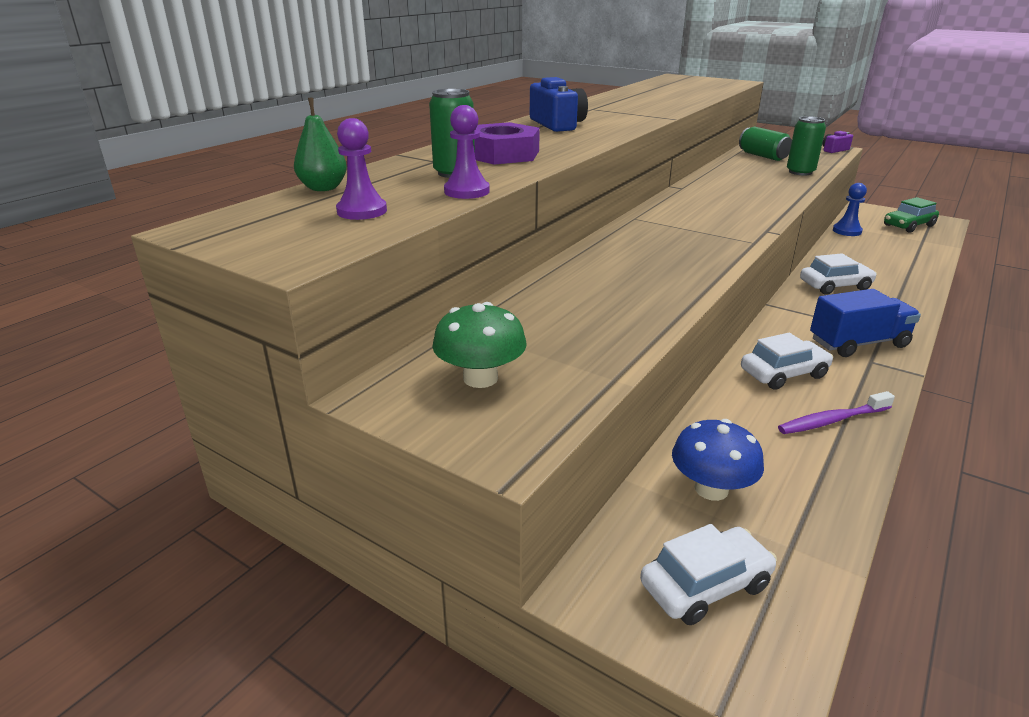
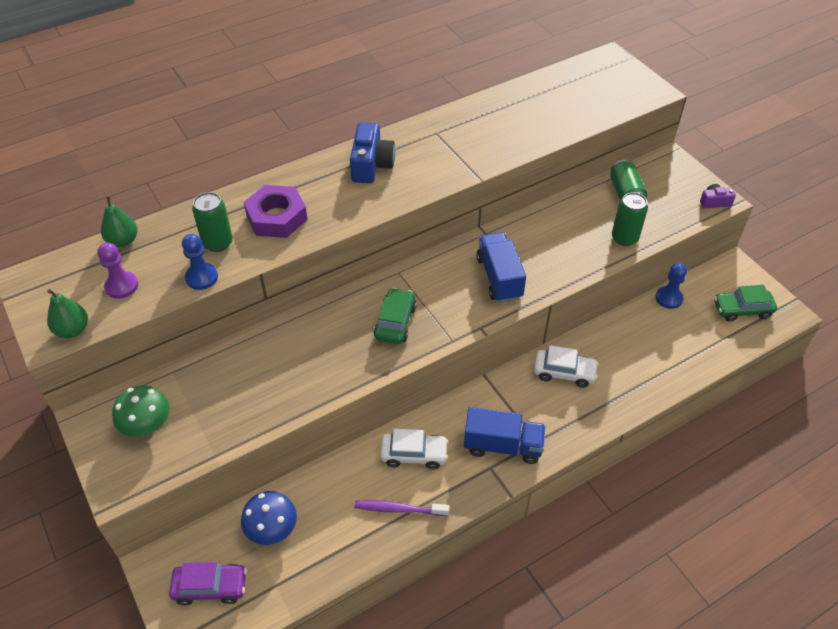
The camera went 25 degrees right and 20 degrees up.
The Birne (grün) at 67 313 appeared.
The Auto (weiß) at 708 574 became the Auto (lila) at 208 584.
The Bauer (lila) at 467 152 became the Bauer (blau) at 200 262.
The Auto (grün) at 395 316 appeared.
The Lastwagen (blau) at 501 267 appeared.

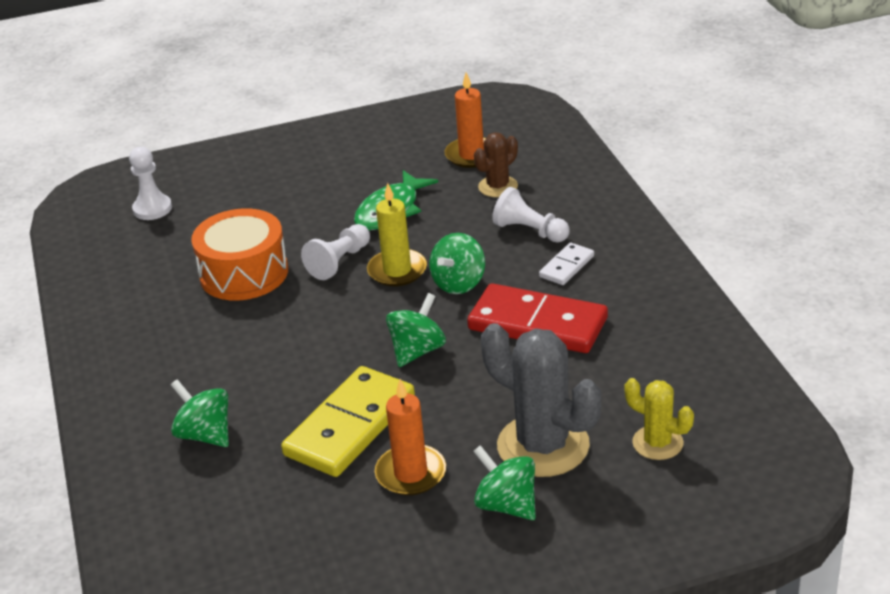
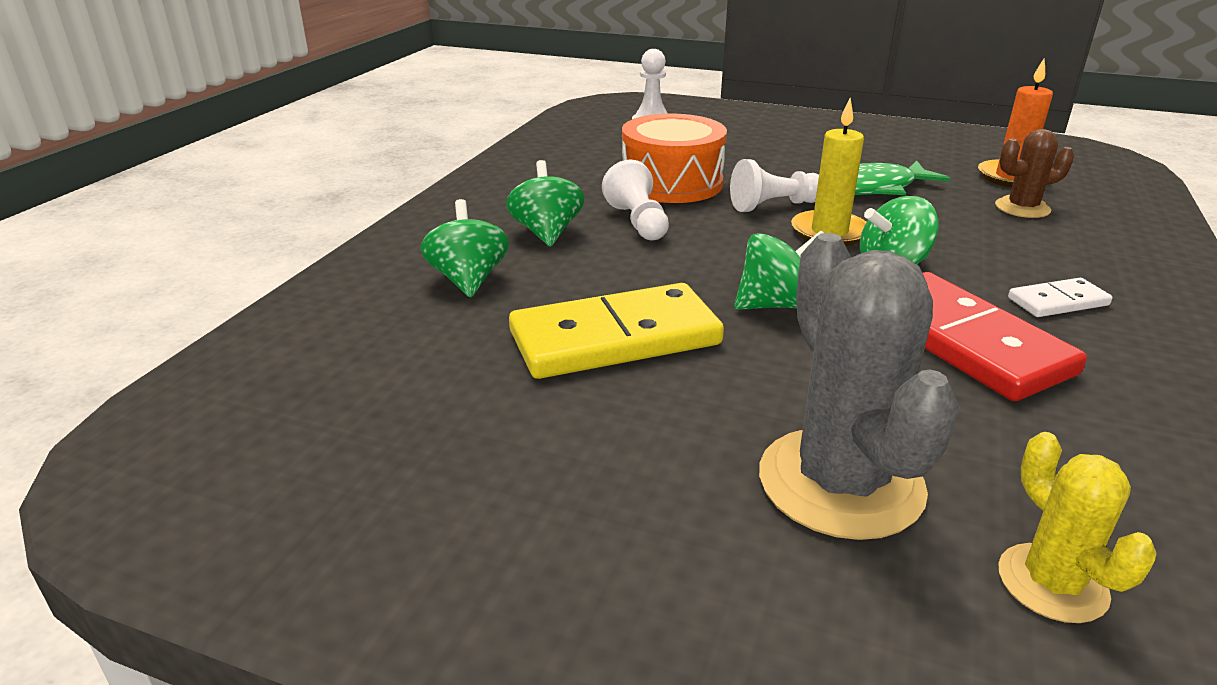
The camera went 35 degrees right and 5 degrees down.
The Kreisel (grün) moved from 504 482 to 545 203.
The Bauer (weiß) moved from 531 215 to 635 199.
The Kerze (orange) at 410 437 disappeared.

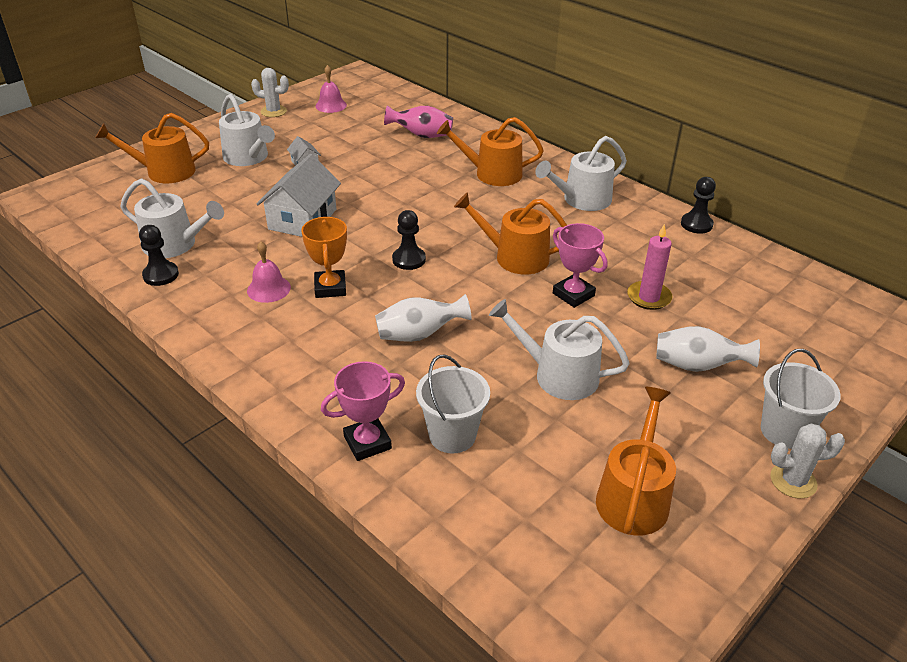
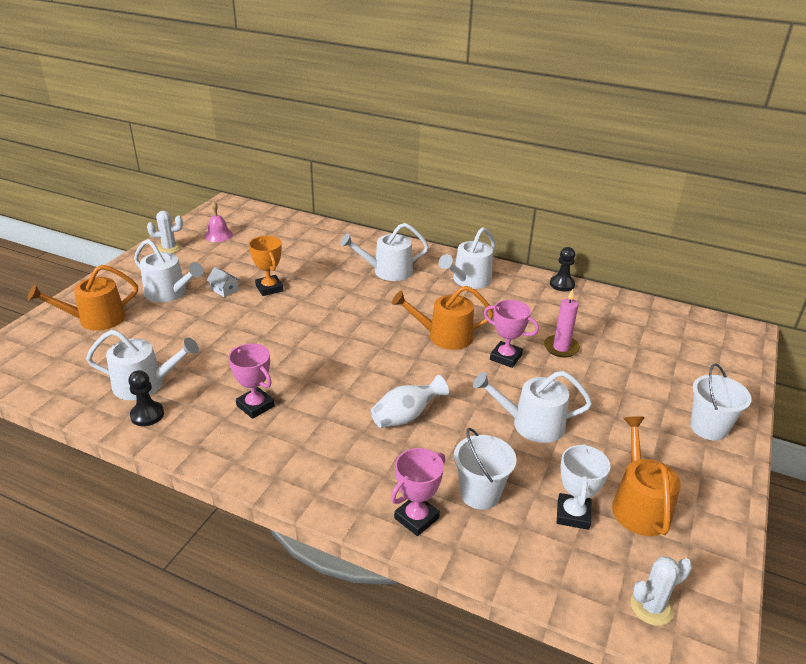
The camera went 20 degrees left and 5 degrees down.
The Glocke (rosa) at 269 272 was replaced by the Pokal (rosa) at 251 381.
The Pokal (orange) moved from 324 257 to 266 266.
The Gießkanne (orange) at 490 151 became the Gießkanne (weiß) at 384 252.
The Pokal (weiß) at 584 487 appeared.
The Kaktus (weiß) moved from 807 461 to 661 591.
The Haus (weiß) at 299 195 disappeared.
The Vase (rosa) at 418 121 disappeared.
The Bauer (schwarz) at 409 240 disappeared.
The Vase (weiß) at 708 349 disappeared.

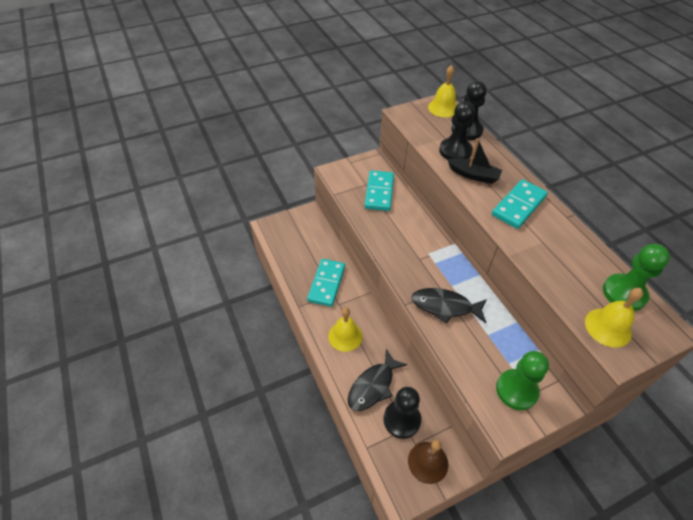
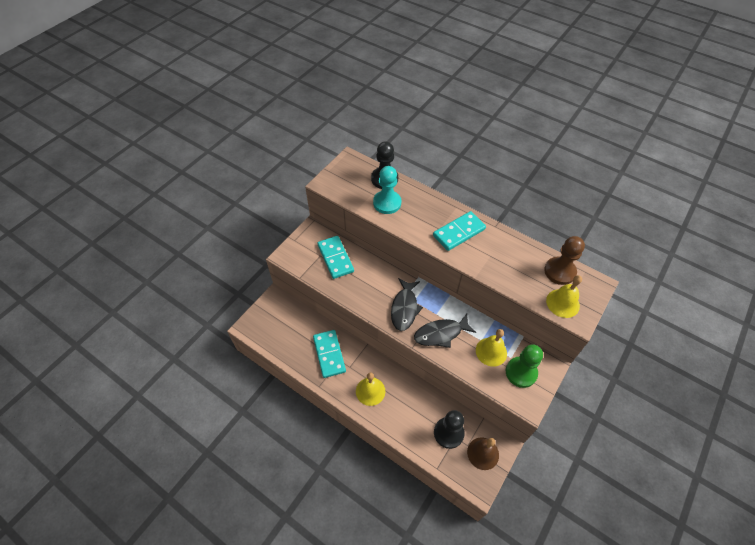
The camera went 30 degrees left and 5 degrees up.
The Bauer (schwarz) at 457 130 became the Bauer (türkis) at 387 190.
The Fisch (schwarz) moved from 378 380 to 407 304.
The Dominostein (türkis) at 520 204 turned 45 degrees clockwise.
The Glocke (gelb) moved from 442 91 to 491 348.
The Bauer (grün) at 636 277 became the Bauer (braun) at 564 260.
The Boot (schwarz) at 474 161 disappeared.

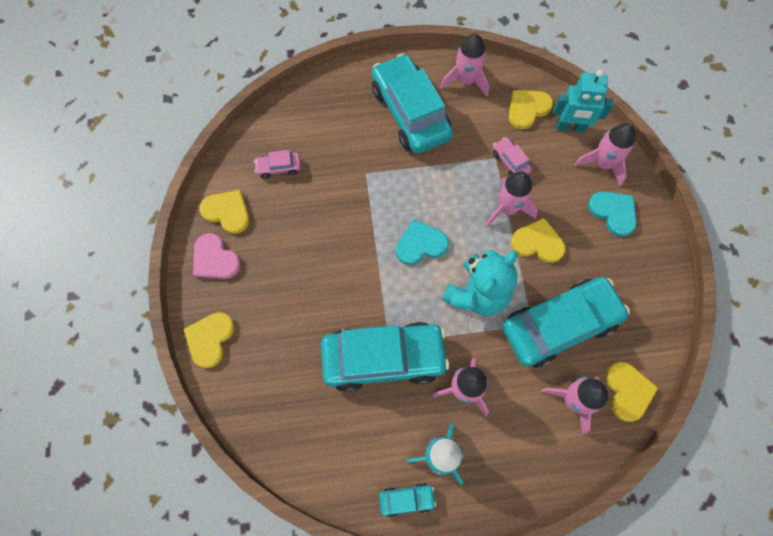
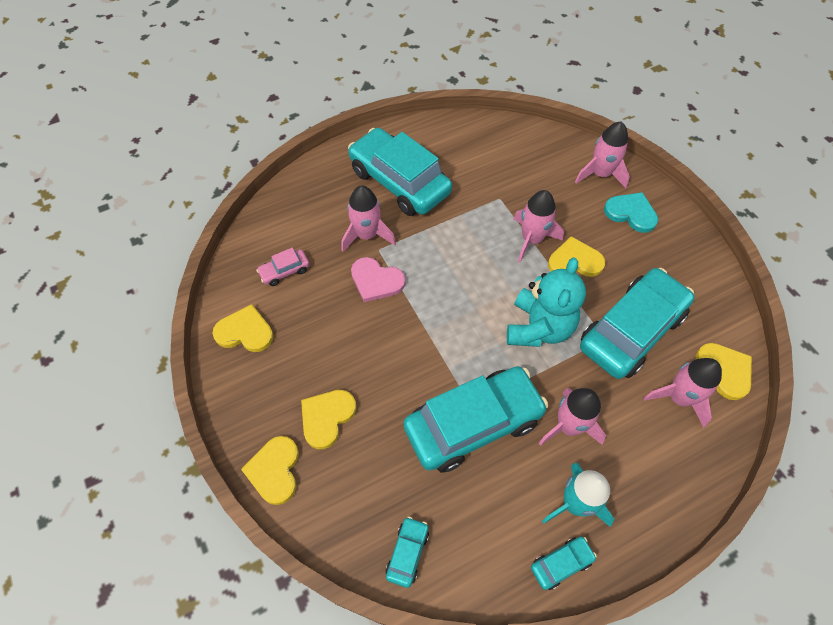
The camera went 20 degrees left and 10 degrees down.
The Herz (gelb) moved from 531 109 to 328 419.
The Rakete (rosa) moved from 464 65 to 368 218.
The Herz (rosa) moved from 217 256 to 378 279.
The Auto (türkis) at 407 552 appeared.
The Herz (türkis) at 422 242 disappeared.
The Auto (rosa) at 512 156 disappeared.
The Roboter (türkis) at 583 101 disappeared.

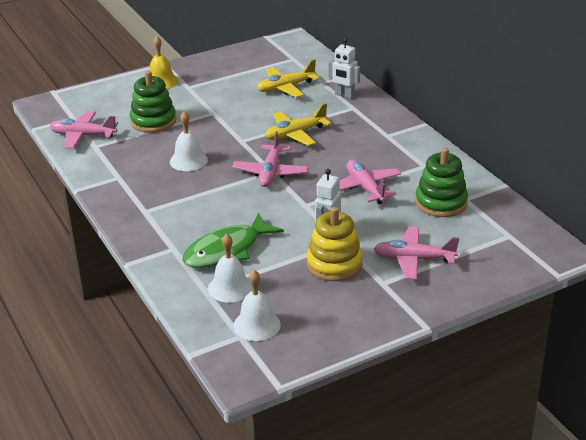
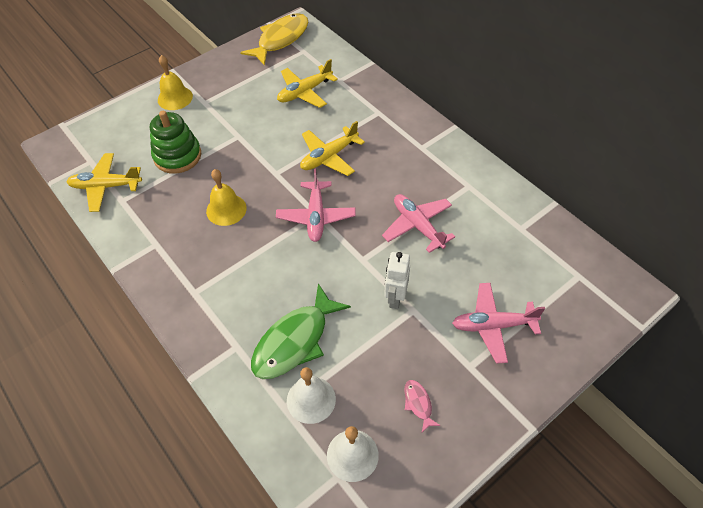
The camera went 10 degrees left and 20 degrees up.
The Flugzeug (rosa) at 83 130 became the Flugzeug (gelb) at 104 182.
The Glocke (weiß) at 189 141 became the Glocke (gelb) at 226 197.
The Fisch (gelb) at 274 39 appeared.
The Fisch (rosa) at 422 406 appeared.
The Stapelspielzeug (gelb) at 335 244 disappeared.
The Roboter (weiß) at 344 68 disappeared.
The Stapelspielzeug (grün) at 441 182 disappeared.

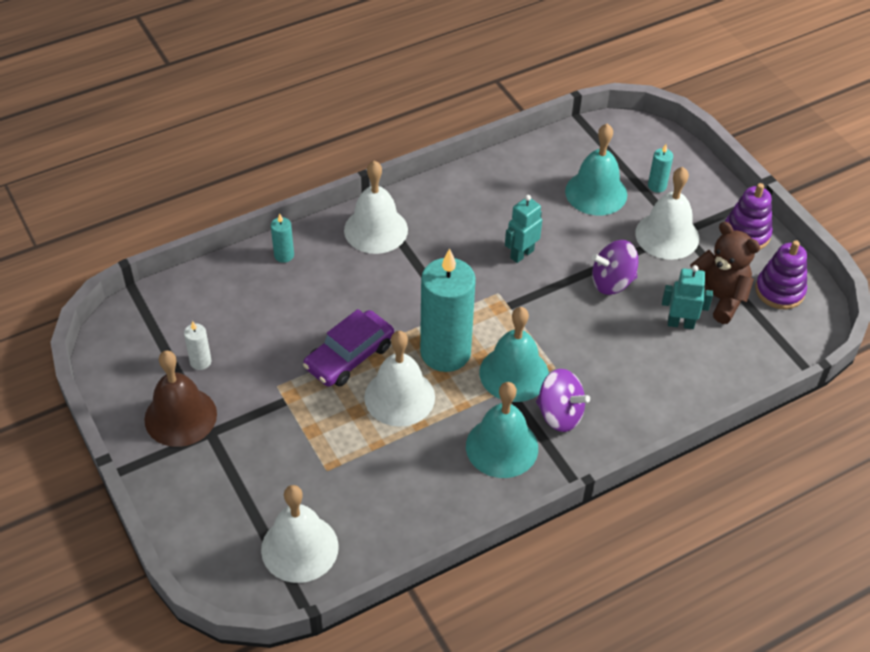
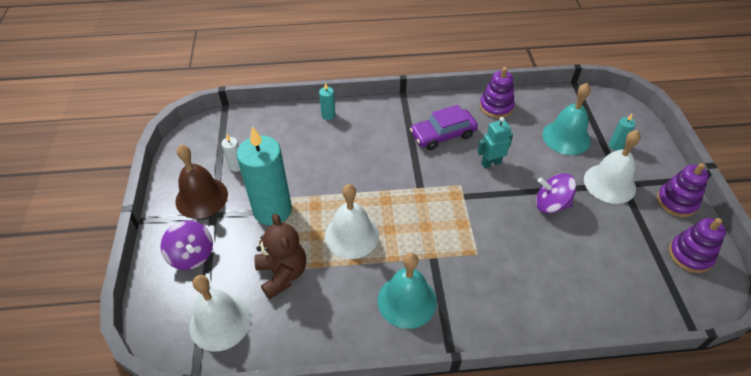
The camera went 25 degrees right and 0 degrees up.
The Kreisel (lila) moved from 563 400 to 186 245.
The Kerze (türkis) moved from 448 310 to 264 175.
The Teddybär (braun) moved from 725 273 to 280 256.
The Auto (lila) moved from 348 348 to 444 127.
The Stapelspielzeug (lila) at 497 92 appeared.
The Glocke (weiß) at 376 207 disappeared.
The Glocke (türkis) at 514 354 disappeared.
The Roboter (türkis) at 687 297 disappeared.

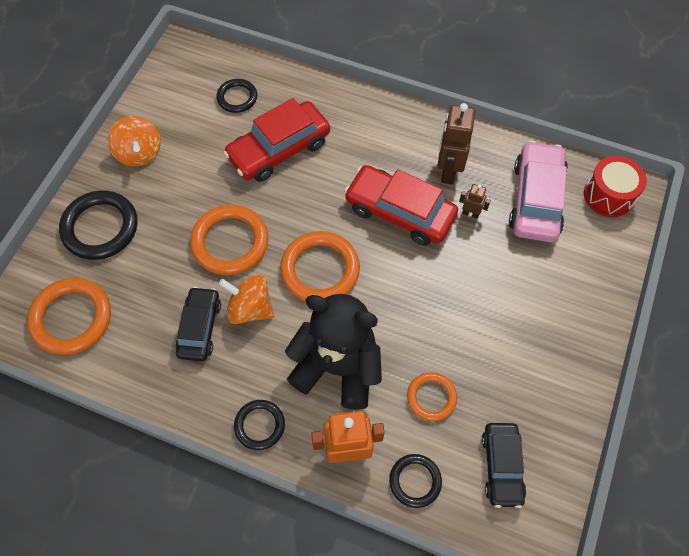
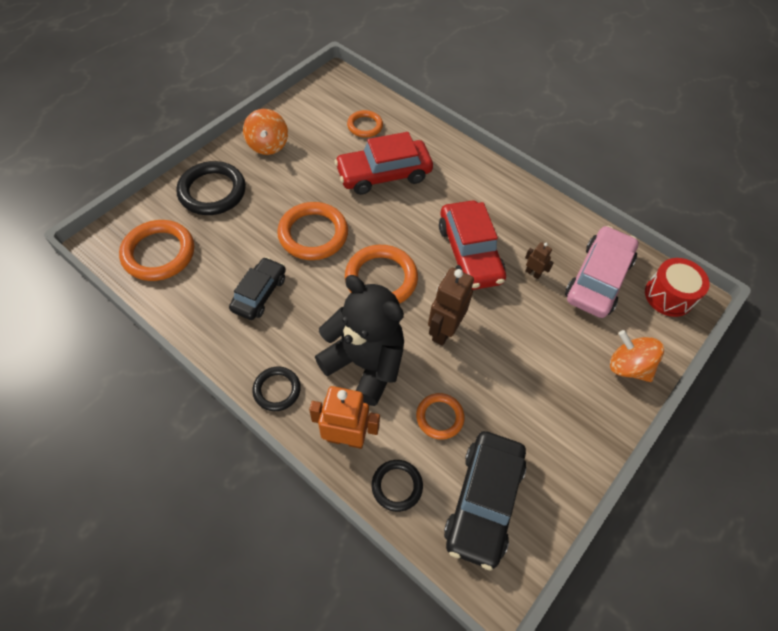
The camera went 15 degrees right and 5 degrees down.
The Ring (schwarz) at 236 96 became the Ring (orange) at 365 124.
The Roboter (braun) moved from 456 143 to 451 307.
The Auto (rot) at 401 205 turned 150 degrees counterclockwise.
The Auto (schwarz) at 503 465 changed to 1.56 times the size.
The Kreisel (orange) moved from 246 299 to 637 356.

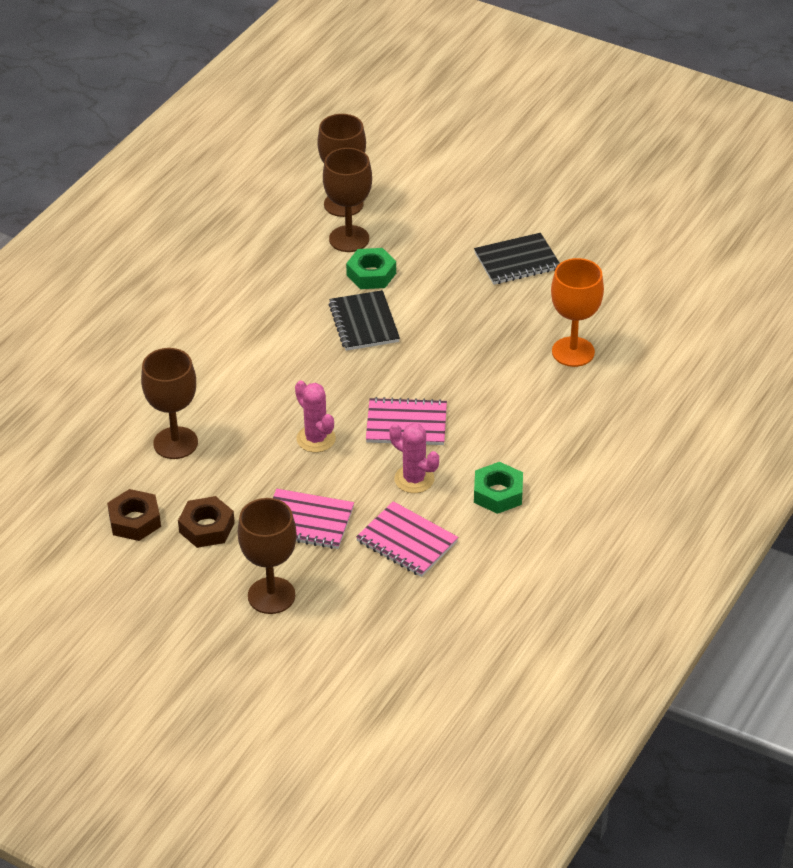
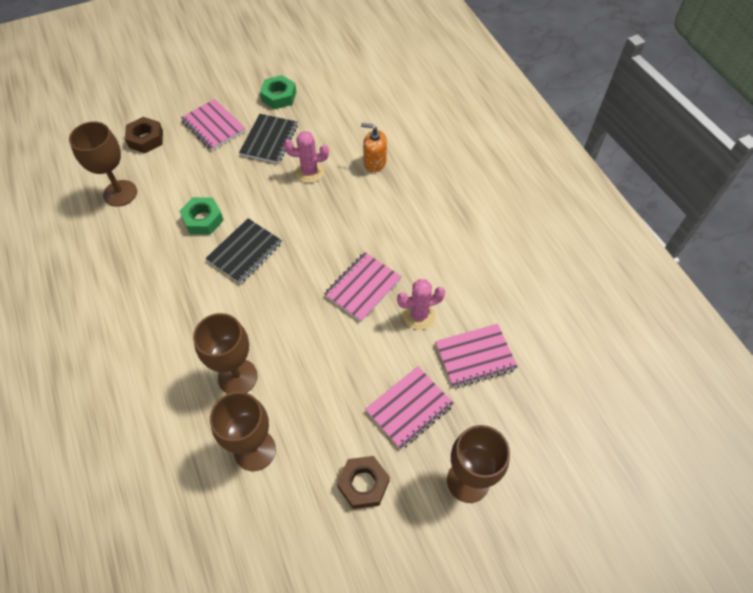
The camera went 55 degrees left and 15 degrees up.
The Sechskantmutter (braun) moved from 134 515 to 144 135.
The Notizbuch (rosa) at 213 124 appeared.
The Kelch (braun) moved from 347 200 to 225 353.
The Notizbuch (schwarz) at 364 320 turned 75 degrees counterclockwise.
The Sechskantmutter (grün) moved from 498 488 to 278 92.
The Kaktus (rosa) moved from 315 416 to 306 157.
The Kelch (orange) at 577 312 was replaced by the Seifenspender (orange) at 374 147.

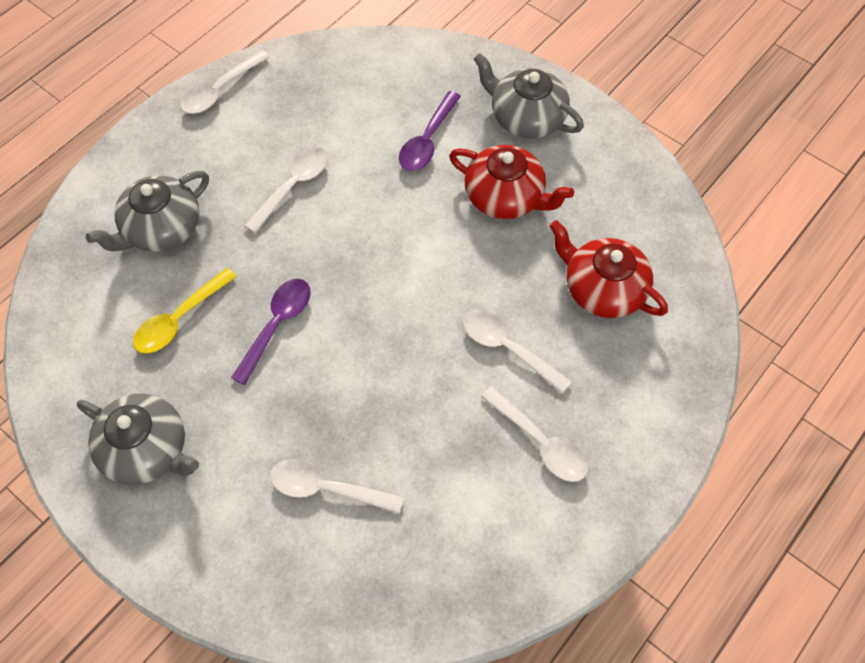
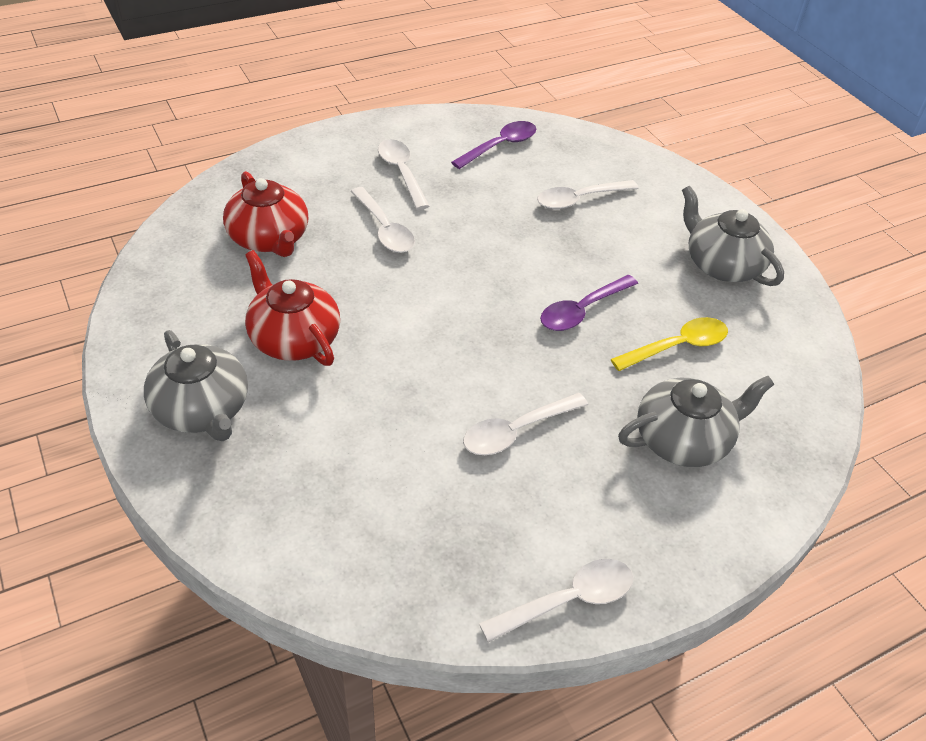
The camera went 160 degrees left and 15 degrees down.
The Löffel (lila) moved from 430 131 to 493 145.
The Löffel (weiß) at 337 486 turned 120 degrees clockwise.

